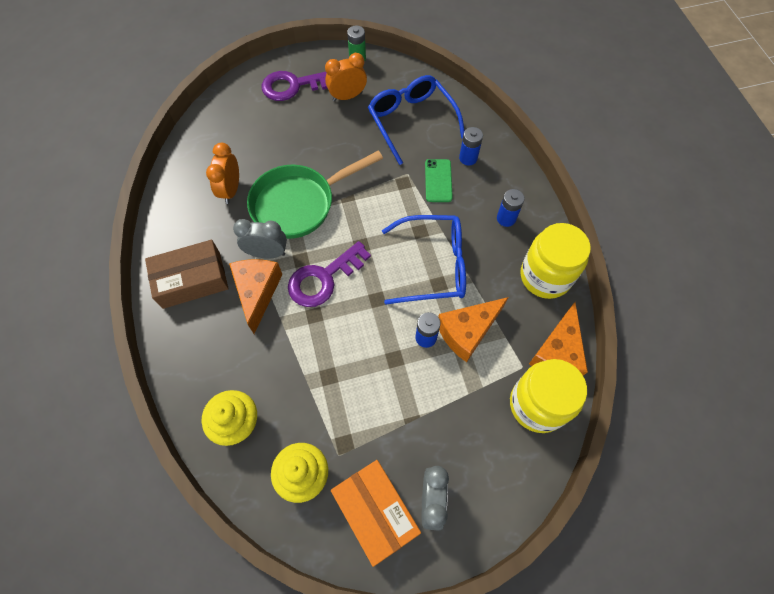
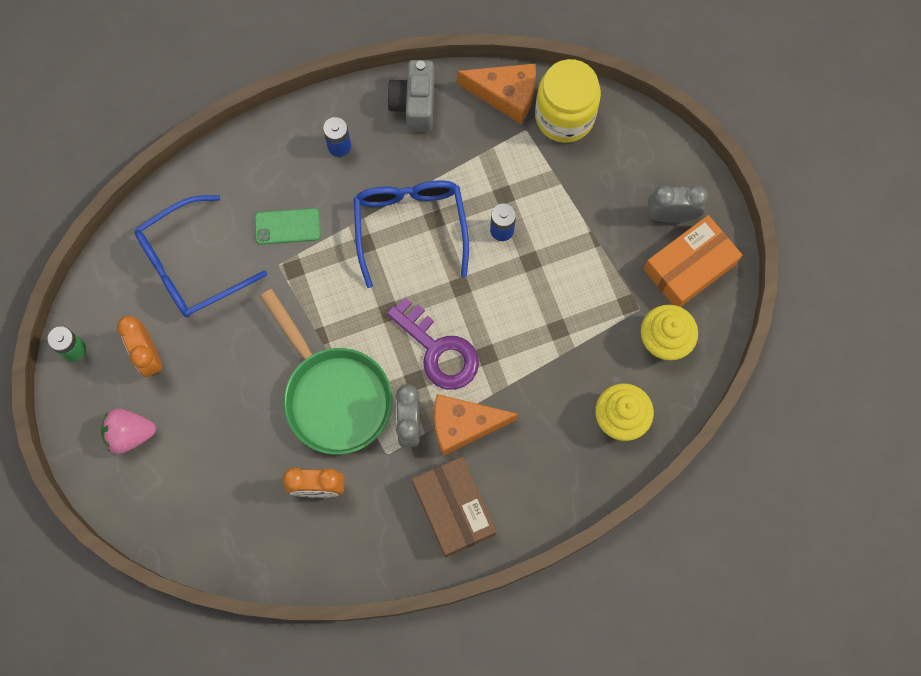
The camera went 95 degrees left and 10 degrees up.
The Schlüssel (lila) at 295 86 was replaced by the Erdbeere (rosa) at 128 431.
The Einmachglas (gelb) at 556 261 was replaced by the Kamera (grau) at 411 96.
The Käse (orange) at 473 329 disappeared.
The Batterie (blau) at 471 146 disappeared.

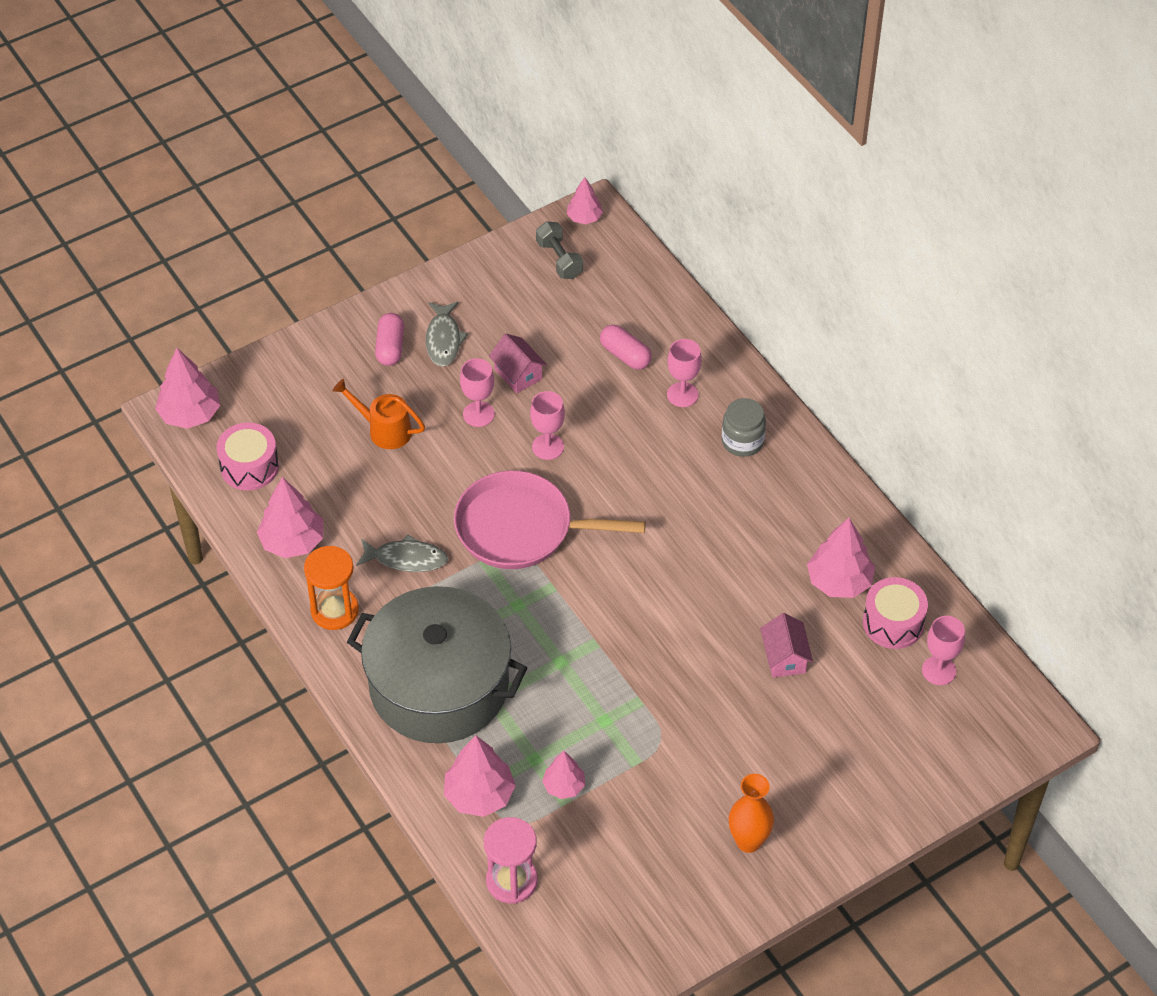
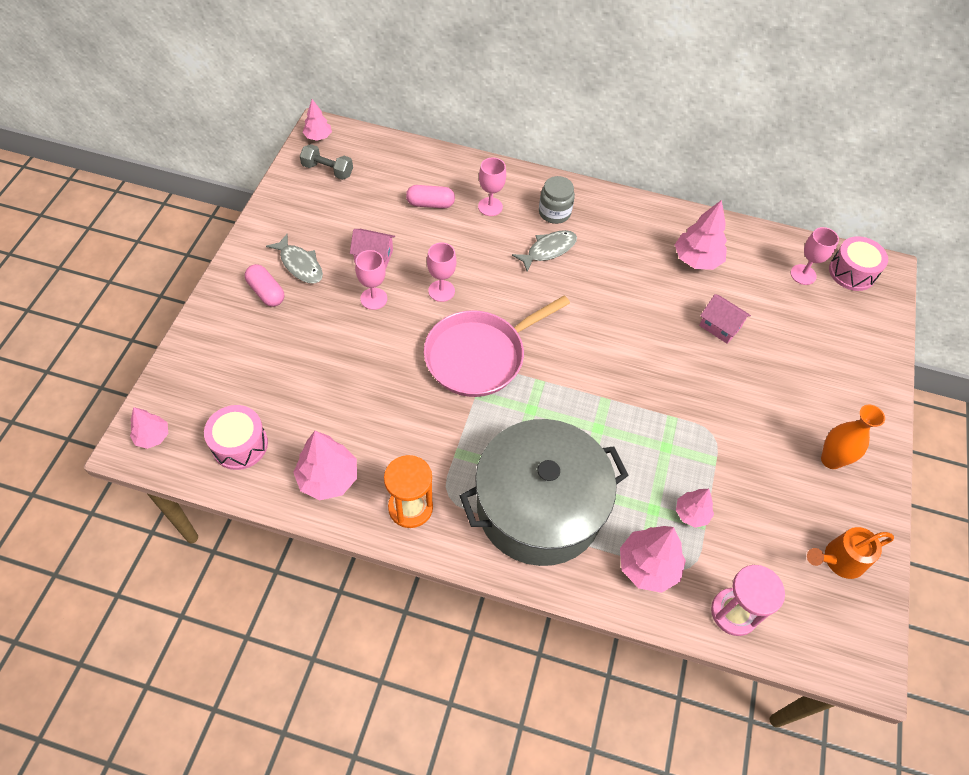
The camera went 45 degrees left and 5 degrees up.
The Baum (rosa) at 187 388 changed to 0.60 times the size.
The Fisch (grau) moved from 402 553 to 544 250.
The Gießkanne (orange) moved from 378 414 to 850 553.
The Trommel (rosa) moved from 895 613 to 858 263.

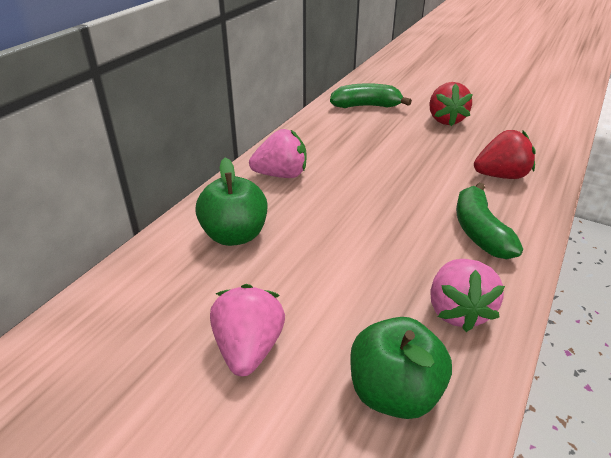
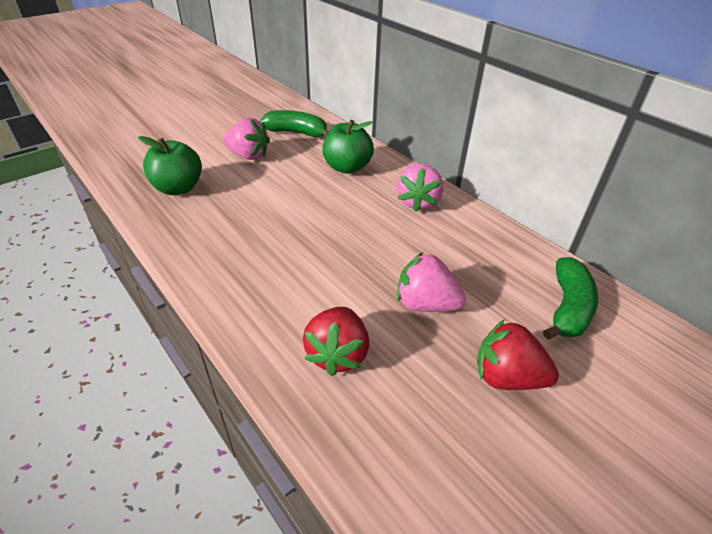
The camera went 110 degrees right and 5 degrees up.
The Banane (grün) moved from 489 220 to 294 123.
The Erdbeere (rosa) moved from 467 295 to 431 282.

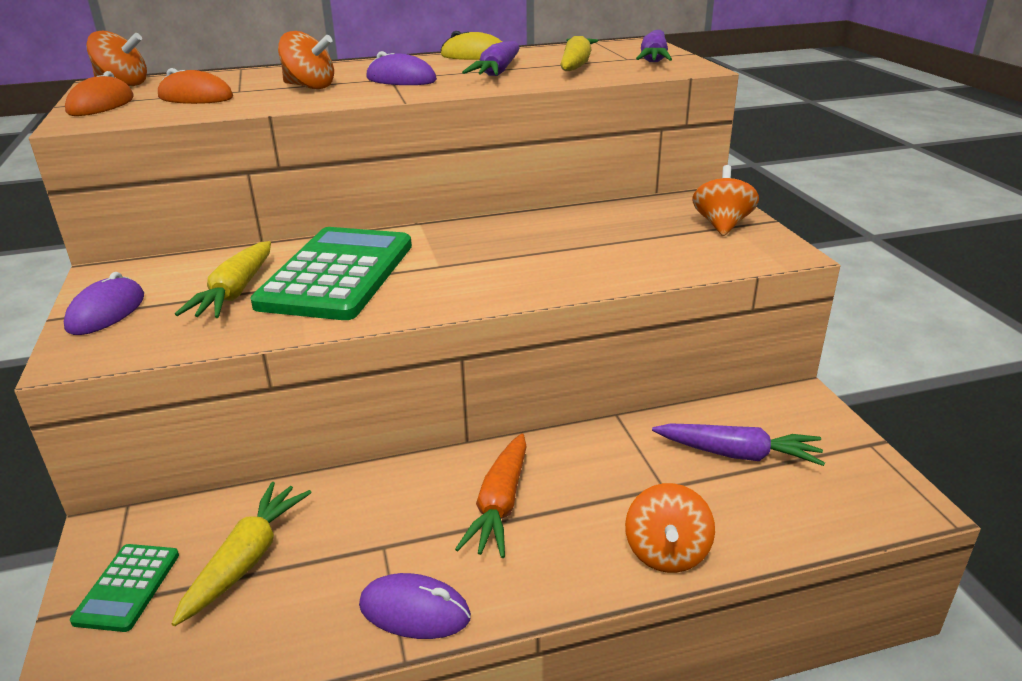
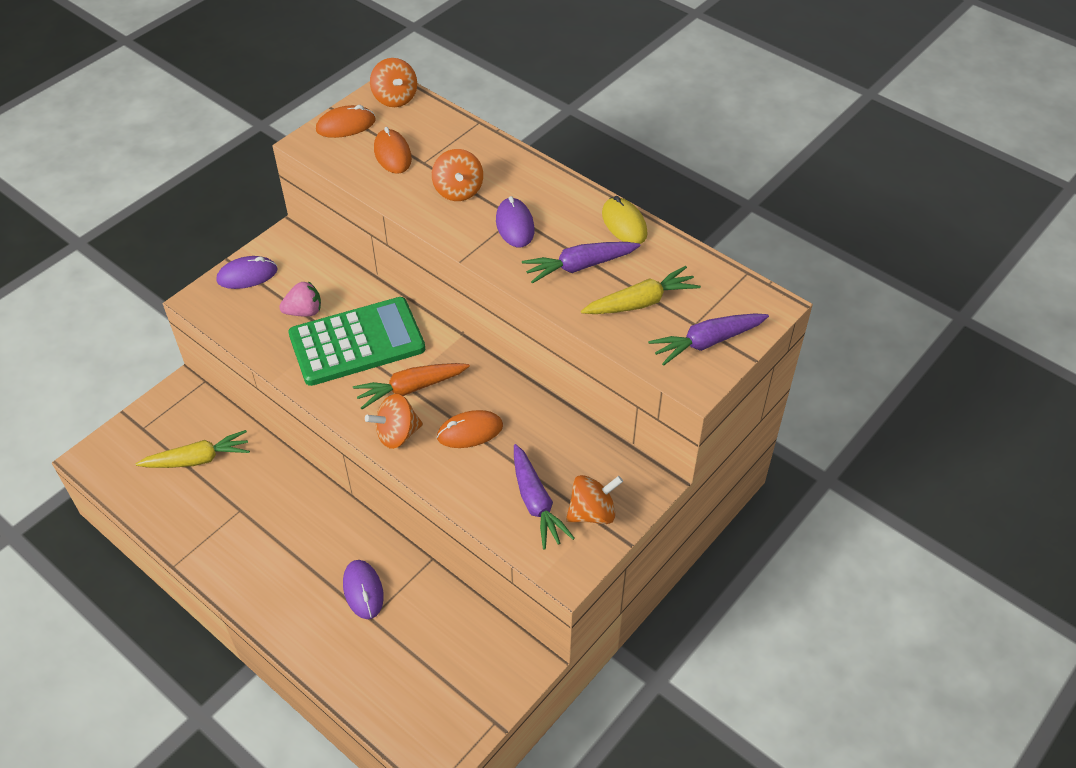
The camera went 55 degrees right and 20 degrees up.
The Karotte (gelb) at 223 279 was replaced by the Erdbeere (rosa) at 300 299.
The Computermaus (lila) moved from 415 606 to 363 589.
The Karotte (orange) moved from 491 495 to 411 386.
The Kreisel (orange) moved from 670 528 to 394 421.
The Computermaus (orange) at 470 429 appeared.
The Karotte (lila) moved from 738 444 to 544 497.
The Taschenrechner (grün) at 124 588 disappeared.

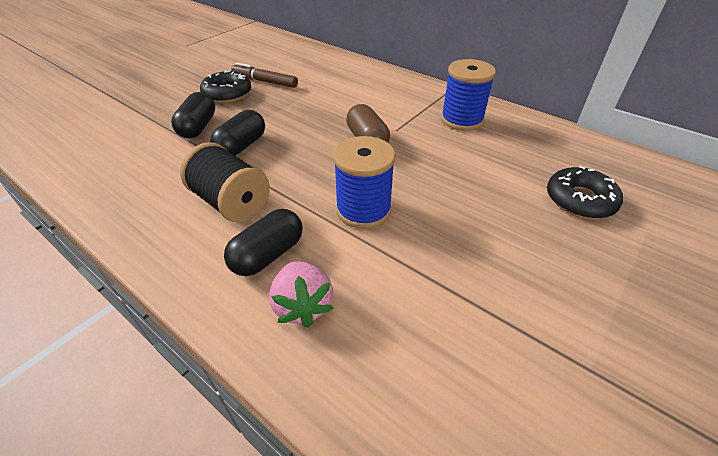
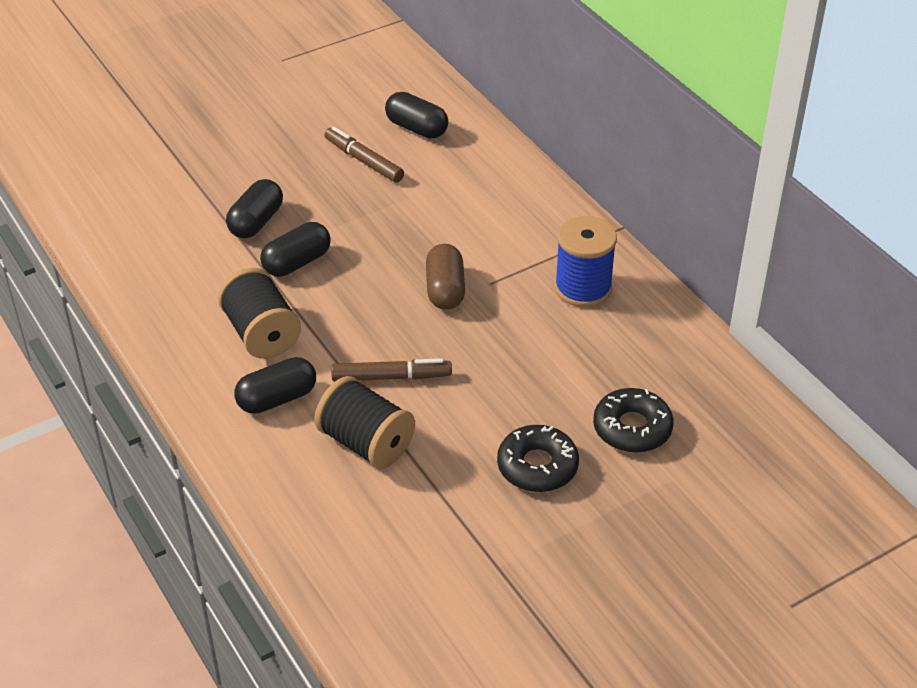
The camera went 20 degrees right and 0 degrees up.
The Garnrolle (schwarz) at 364 422 appeared.
The Garnrolle (blau) at 364 182 was replaced by the Filzstift (braun) at 391 369.
The Kapsel (schwarz) at 416 115 appeared.
The Donut (schwarz) moved from 225 86 to 538 458.
The Erdbeere (rosa) at 301 294 disappeared.

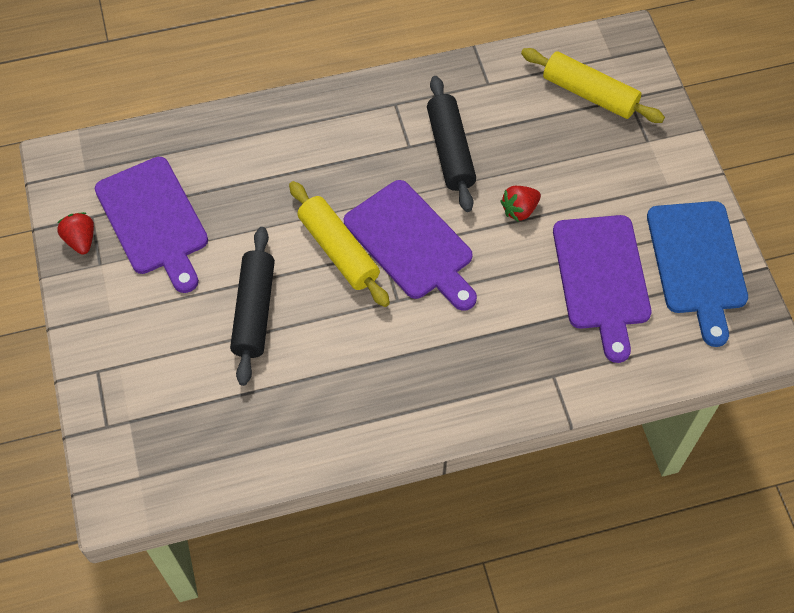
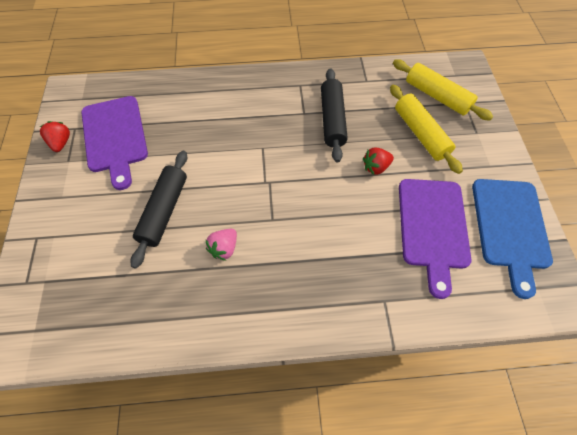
The camera went 10 degrees right and 0 degrees up.
The Erdbeere (rosa) at 221 245 appeared.
The Nudelholz (gelb) moved from 339 244 to 426 129.
The Schneidebrett (lila) at 410 245 disappeared.

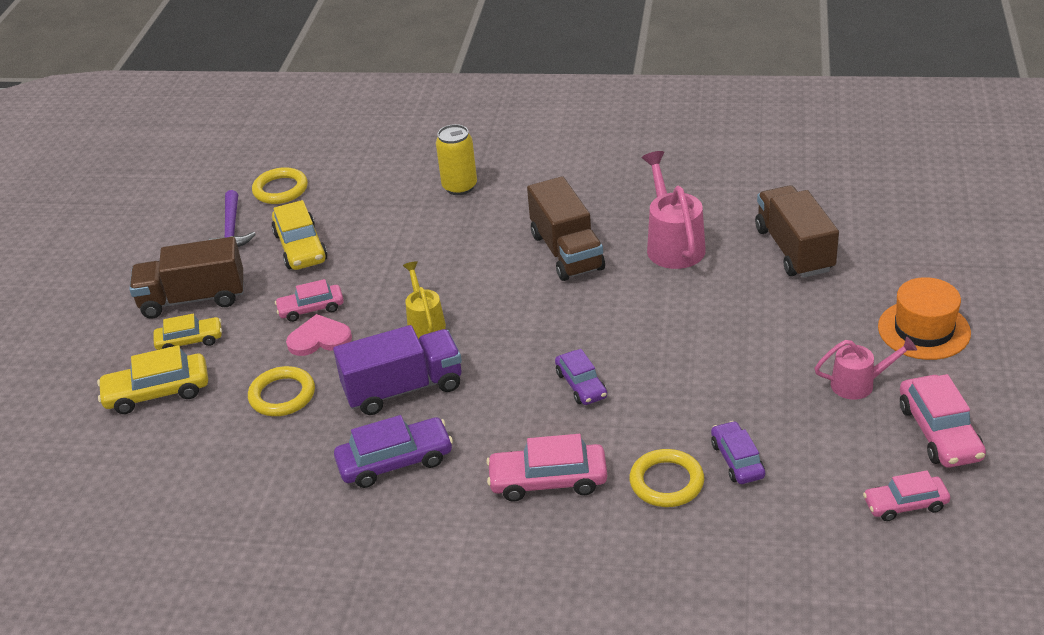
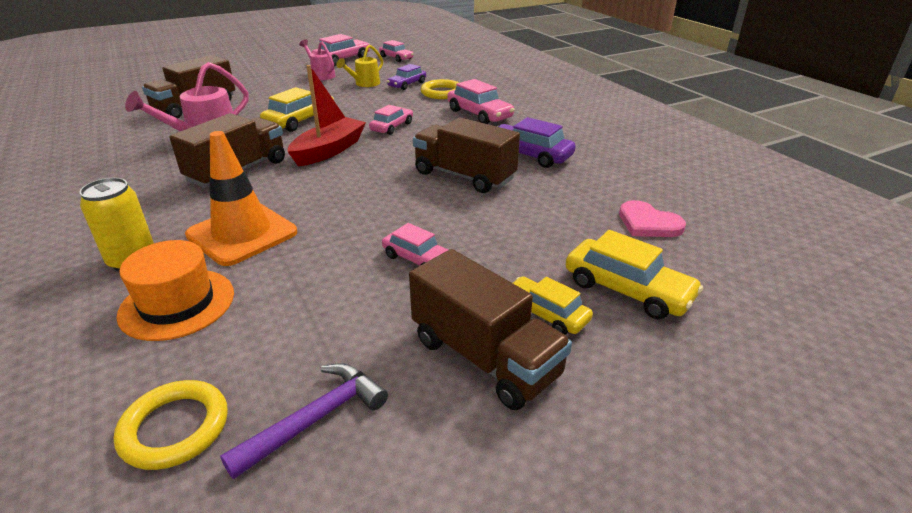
The camera went 130 degrees left and 5 degrees down.
The Hut (orange) moved from 924 318 to 175 290.
The Leitkegel (orange) at 241 198 appeared.
The Auto (gelb) moved from 299 235 to 297 109.
The Boot (rot) at 326 115 appeared.
The Gießkanne (gelb) moved from 424 300 to 359 66.
The Auto (lila) at 581 377 became the Auto (rosa) at 391 120.
The Lastwagen (lila) at 397 370 became the Lastwagen (braun) at 466 155.
The Herz (rosa) moved from 319 335 to 652 218.
The Ring (gelb) at 281 391 disappeared.

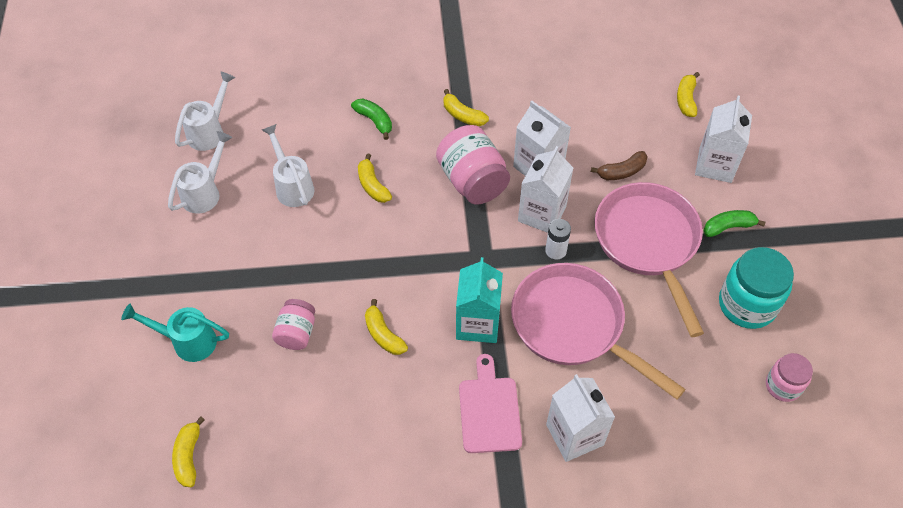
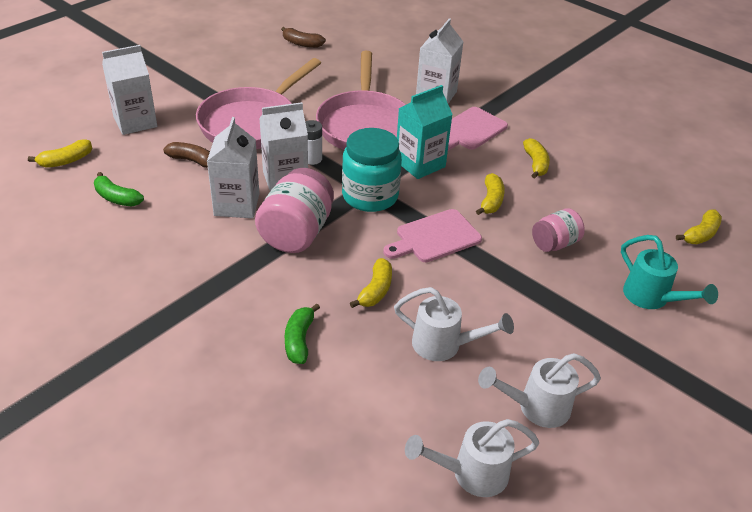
The camera went 135 degrees left and 15 degrees down.
The Banane (grün) moved from 734 223 to 119 189.
The Einmachglas (rosa) at 789 377 was replaced by the Banane (braun) at 303 37.
The Einmachglas (türkis) moved from 756 288 to 372 170.
The Schneidebrett (rosa) at 432 235 appeared.
The Gießkanne (weiß) at 288 165 turned 90 degrees counterclockwise.
The Banane (gelb) moved from 466 107 to 536 158.

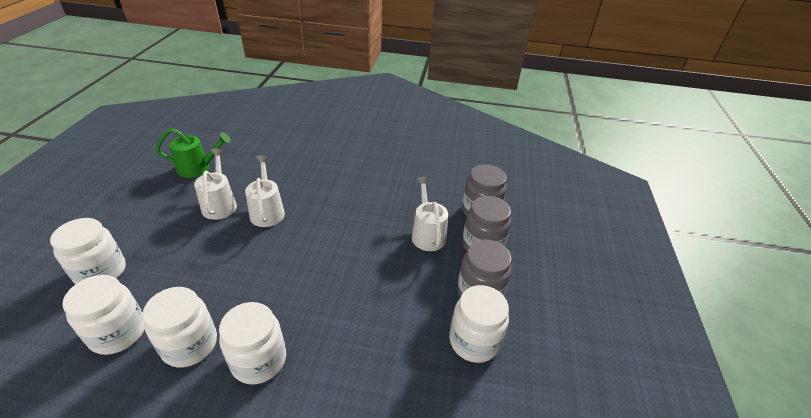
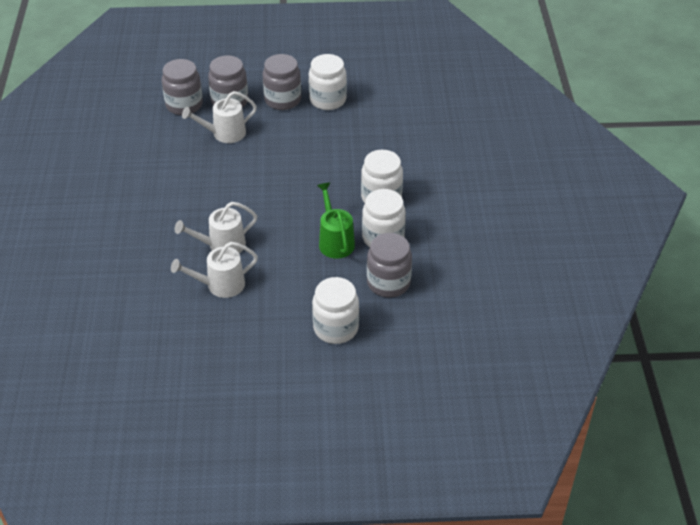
The camera went 100 degrees left and 5 degrees up.
The Gießkanne (grün) moved from 193 153 to 336 220.
The Einmachglas (weiß) at 103 315 became the Einmachglas (grau) at 389 265.

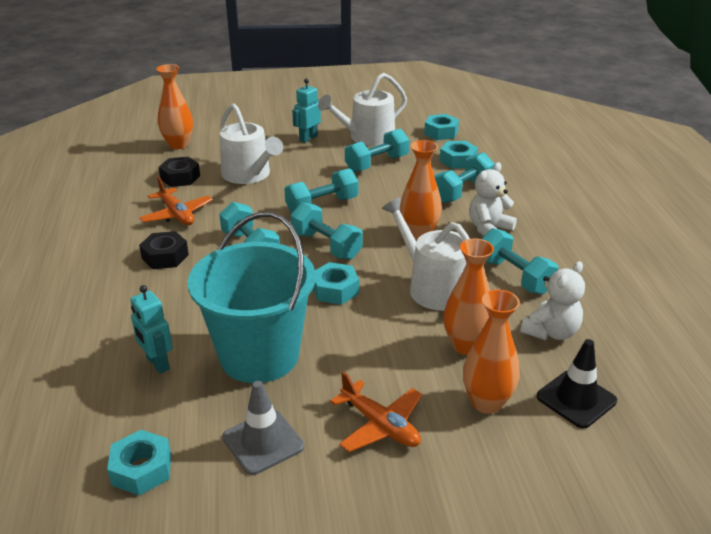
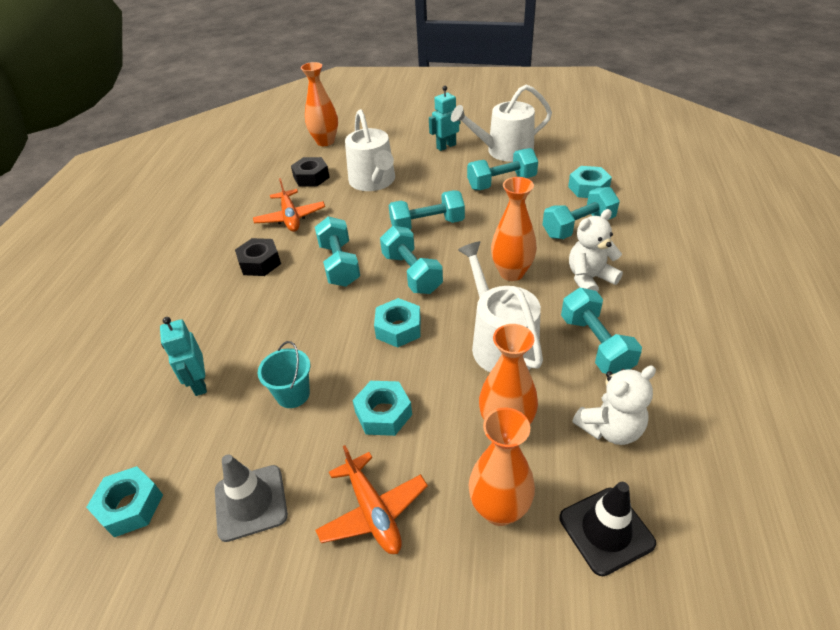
The camera went 20 degrees right and 10 degrees up.
The Eimer (türkis) at 252 297 changed to 0.42 times the size.
The Sechskantmutter (türkis) moved from 441 127 to 382 408.

